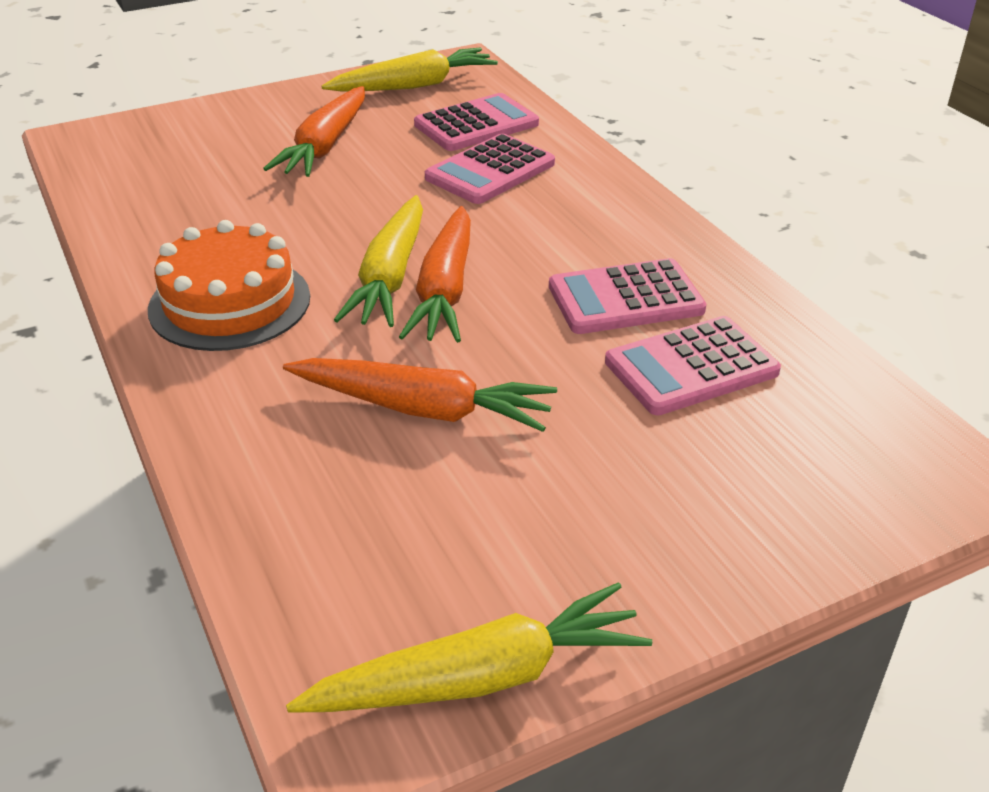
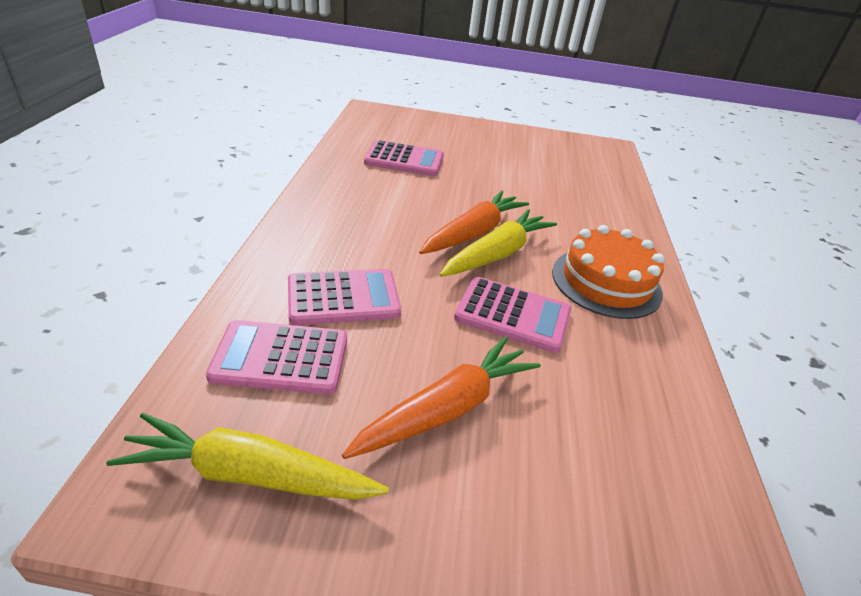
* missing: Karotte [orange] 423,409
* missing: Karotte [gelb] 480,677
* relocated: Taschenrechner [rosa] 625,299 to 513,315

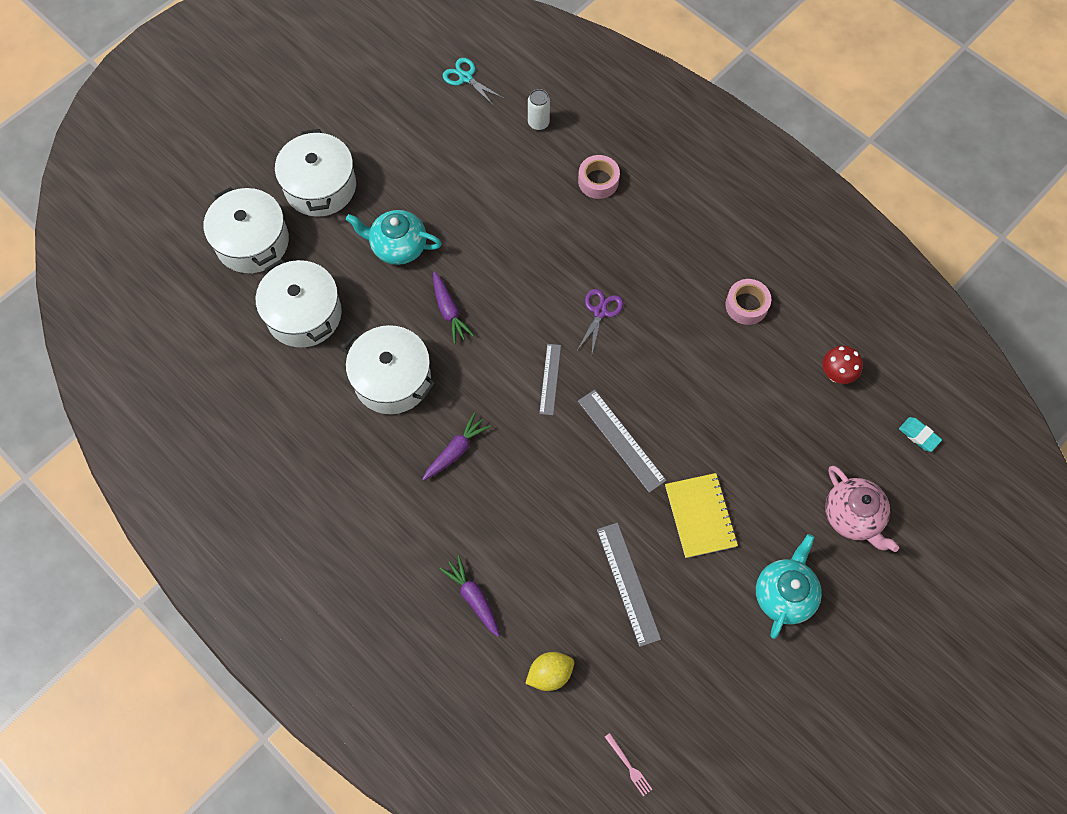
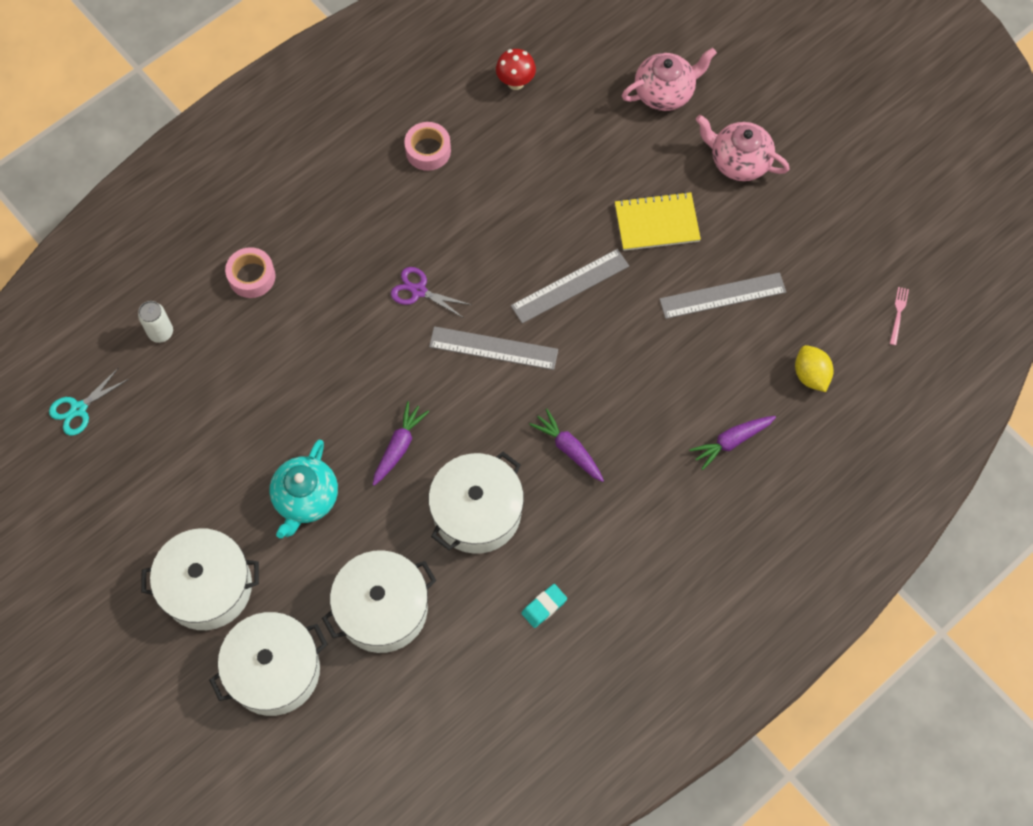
* spun: Karotte [lila] 449,311 = 399,446 45 degrees counterclockwise
* size: Lineal [grau] 550,379 = 493,348 x1.52
* spun: Gabel [rosa] 629,766 = 898,314 45 degrees counterclockwise
* colour: Teekanne [türkis] 784,594 to Teekanne [rosa] 738,161
* relocated: Radiergummi [türkis] 919,435 to 544,606

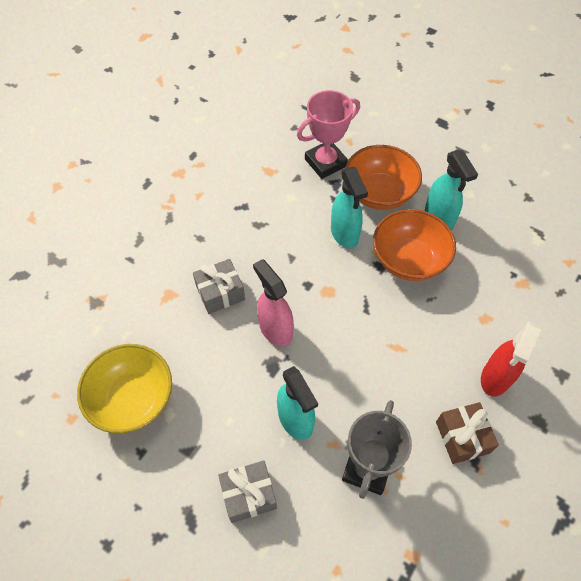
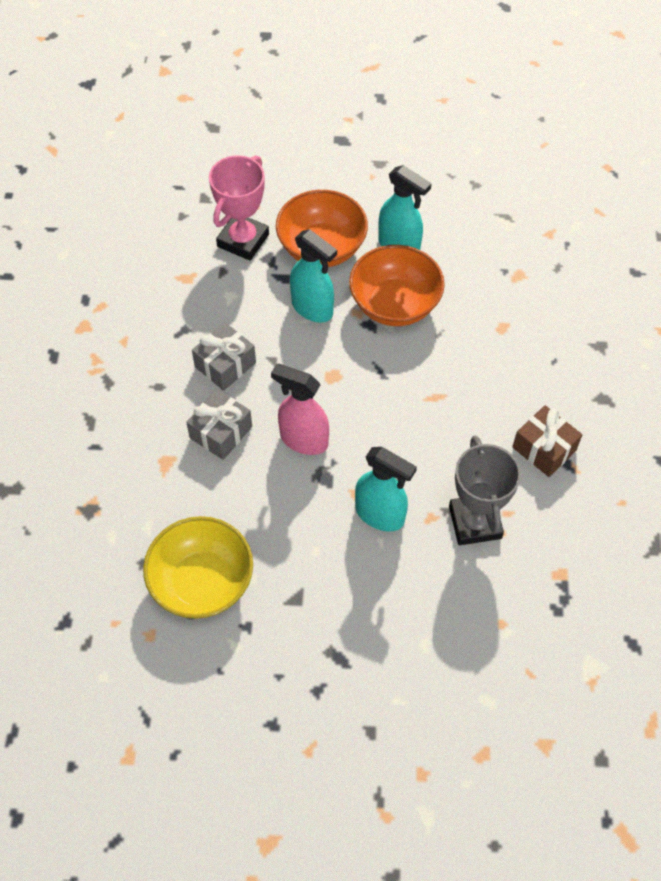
* relocated: Geschenk [grau] 248,494 to 225,365
* missing: Sprühflasche [rot] 495,378

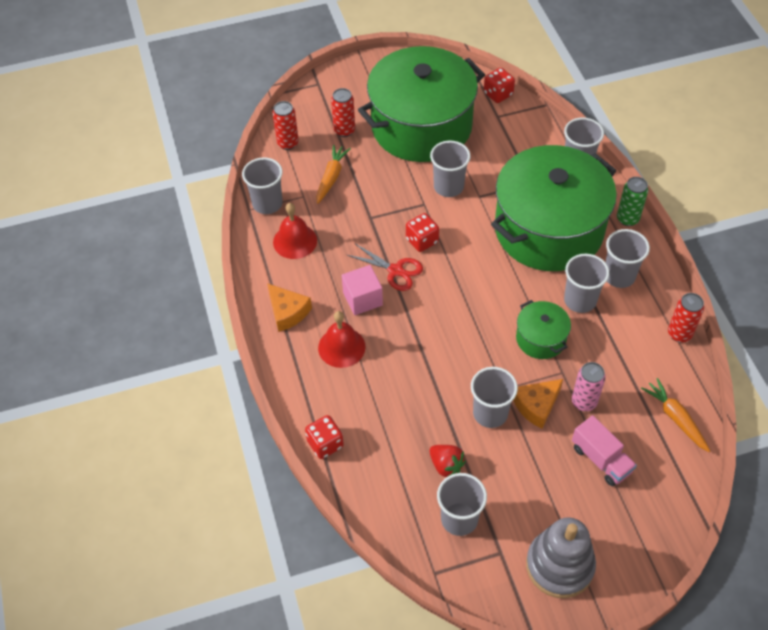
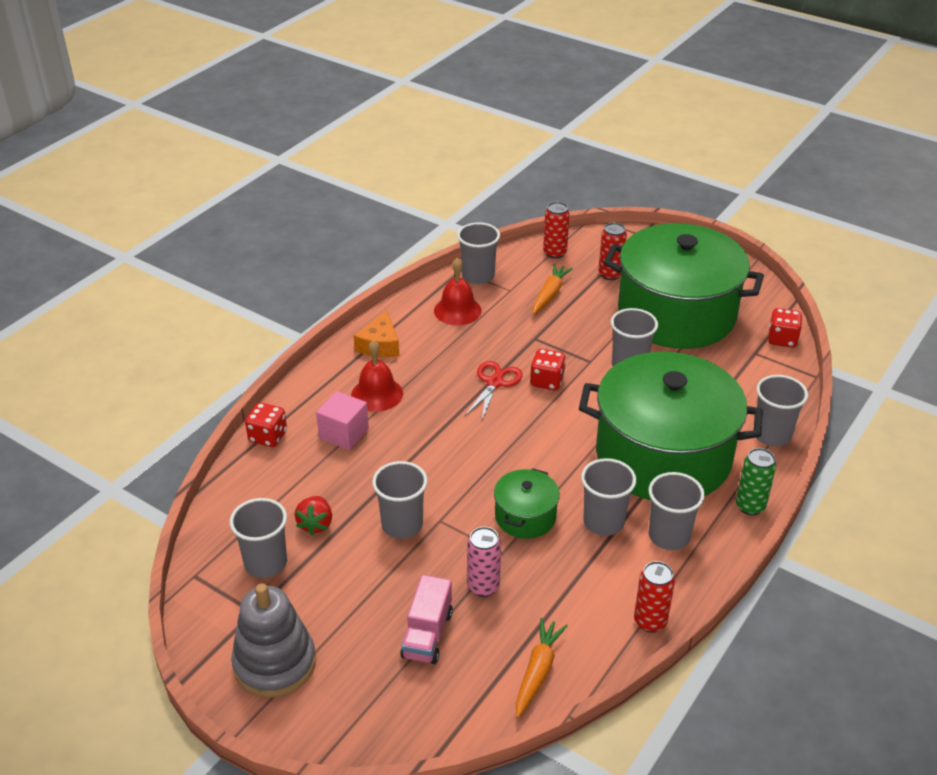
* spun: Karotte [orange] 331,177 = 550,294 45 degrees counterclockwise
* relocated: Kubus [rosa] 362,299 to 344,433
* spun: Schere [rot] 395,270 = 494,383 150 degrees counterclockwise
* missing: Käse [orange] 536,406

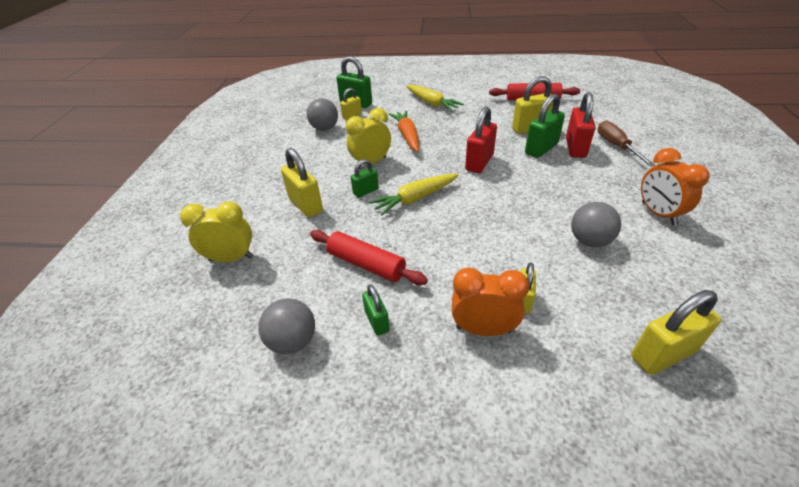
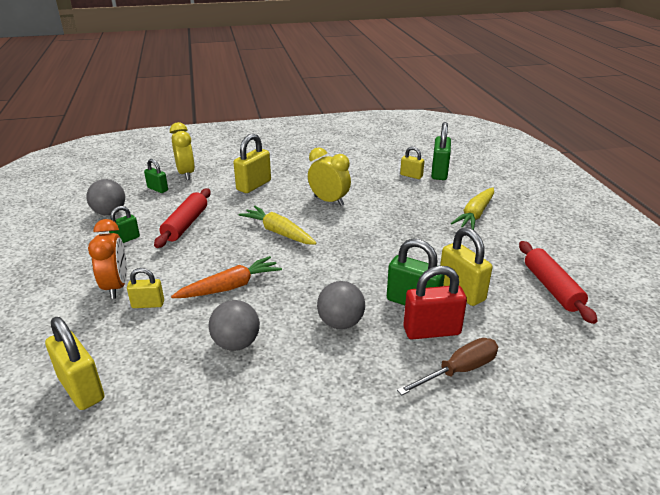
* relocated: Ball [grau] 325,128 to 340,323
* relocated: Vorhängeschloss [grün] 366,191 to 157,189
* relocated: Karotte [orange] 407,136 to 230,287
* missing: Vorhängeschloss [rot] 479,162
* missing: Wecker [orange] 658,213

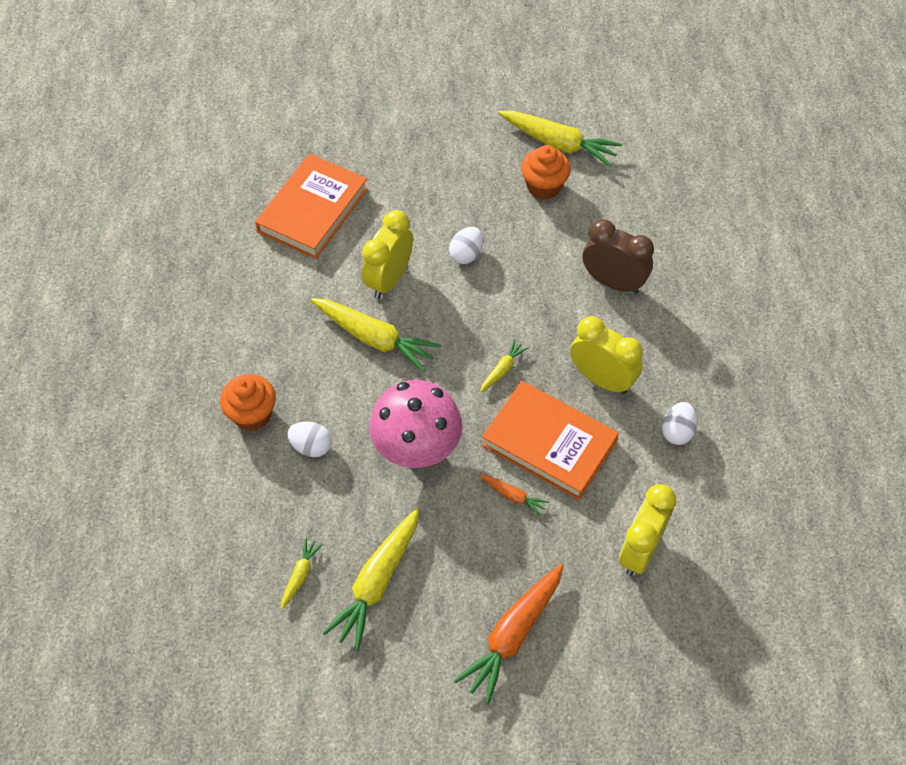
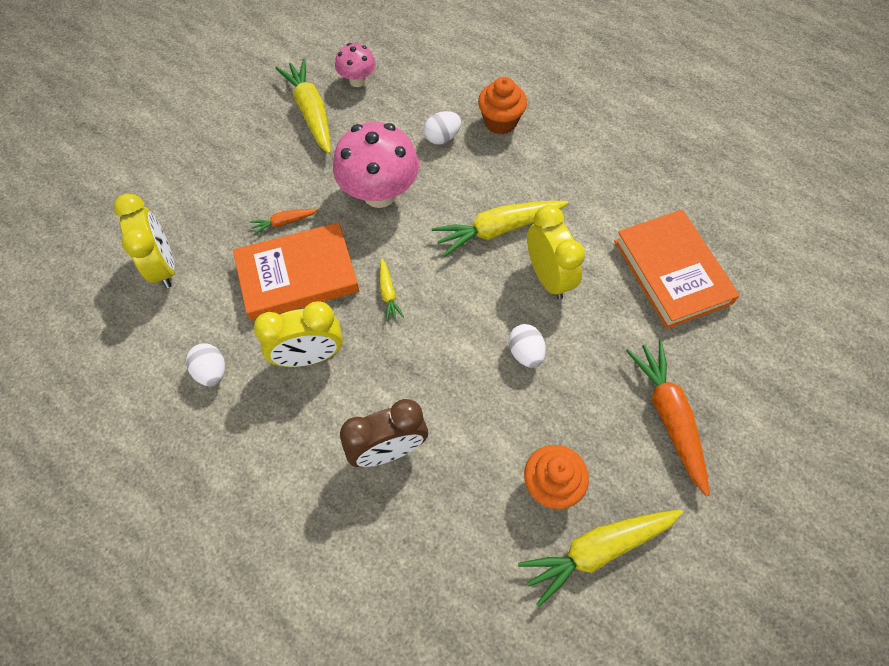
* exchanged: Karotte [gelb] 300,575 to Pilz [rosa] 357,80
* relocated: Karotte [orange] 512,635 to 669,416

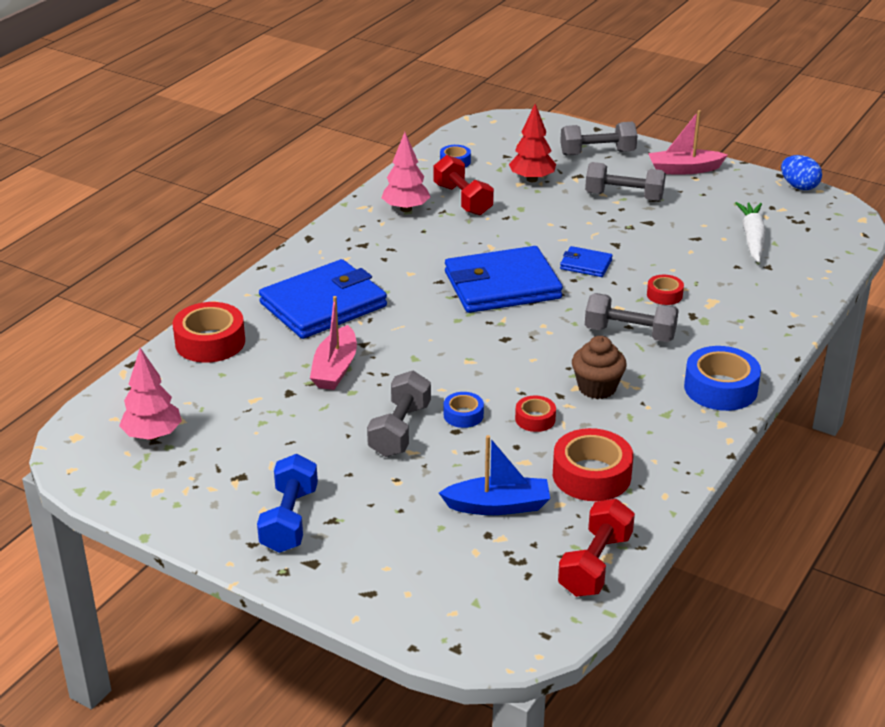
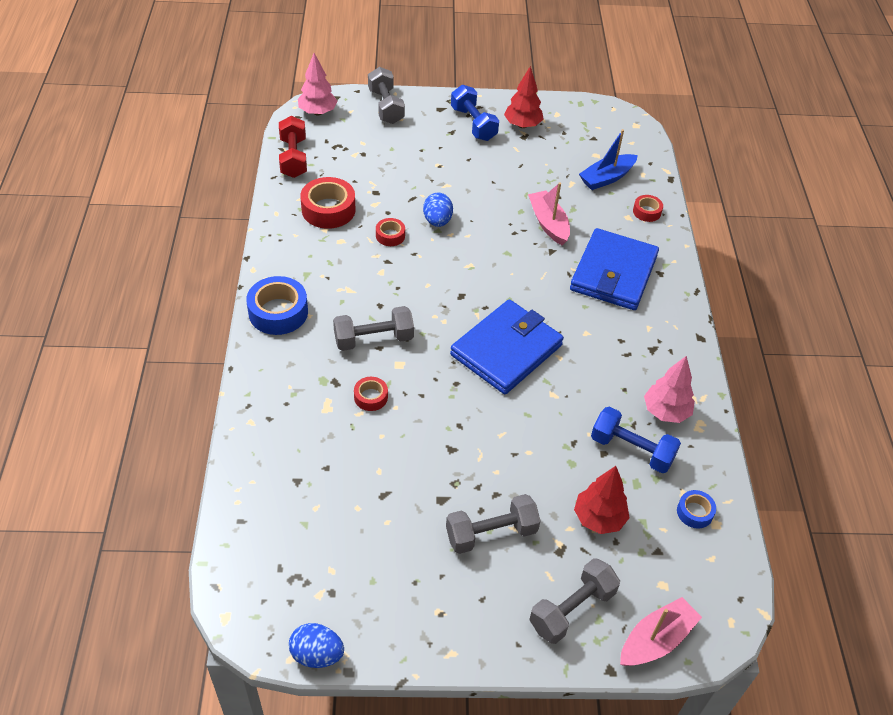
* relocated: Baum [rosa] 153,435 to 317,112
* size: Klebeband [rot] 210,342 = 647,212 x0.54
* relocated: Hantel [grau] 400,430 to 386,106
* colour: Hantel [rot] 463,200 to Hantel [blau] 631,450
* relocated: Boot [blau] 498,506 to 606,178
* exchanged: Klebeband [blau] 463,415 to Ei [blau] 437,221
* missing: Geldbörse [blau] 586,264
* missing: Muffin [braun] 597,388
* relocated: Boot [rosa] 684,169 to 656,640
* missing: Karotte [weiß] 752,238
* appeared: Baum [rot] 522,125

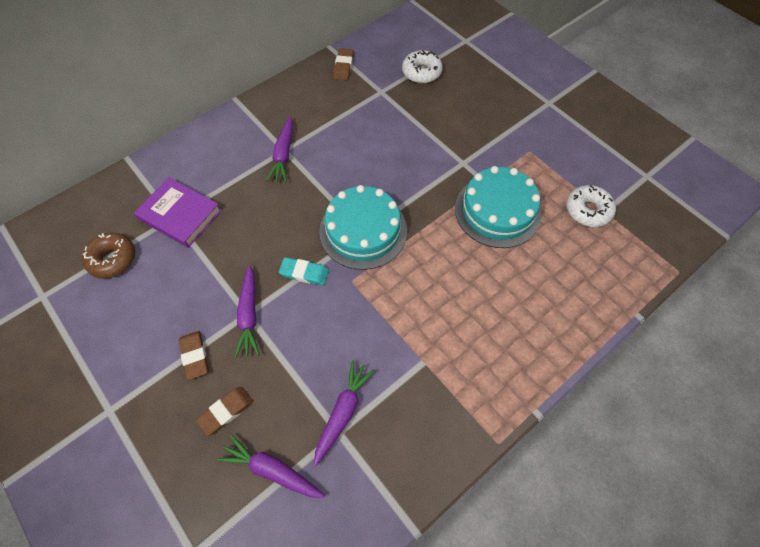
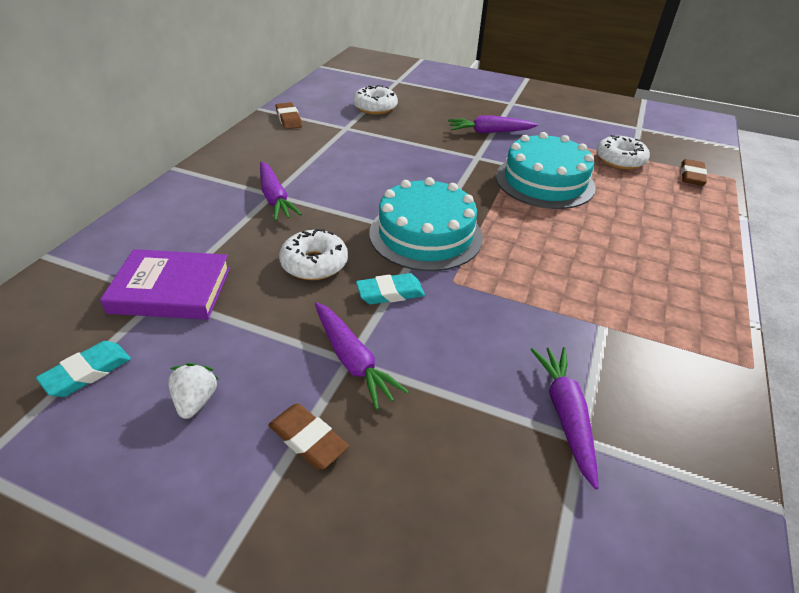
* exchanged: Donut [braun] 112,259 to Radiergummi [türkis] 87,372
* relocated: Radiergummi [braun] 226,411 to 692,176
* relocated: Karotte [lila] 272,470 to 490,132
* appeared: Erdbeere [weiß] 196,401
* appeared: Donut [weiß] 314,263

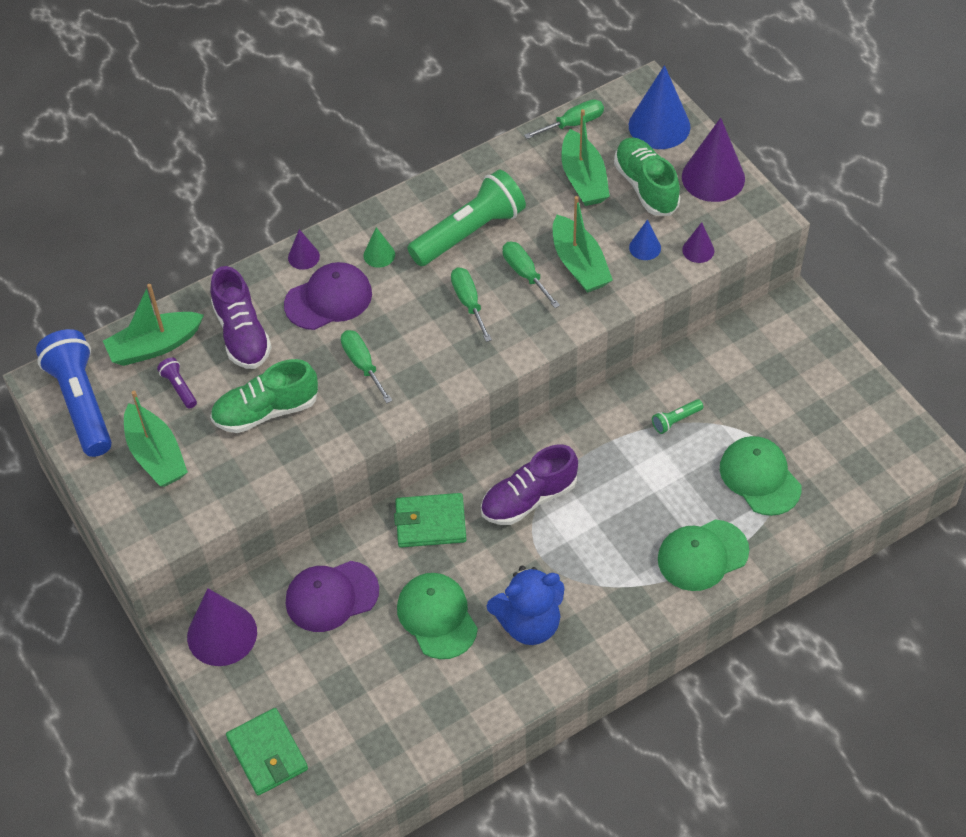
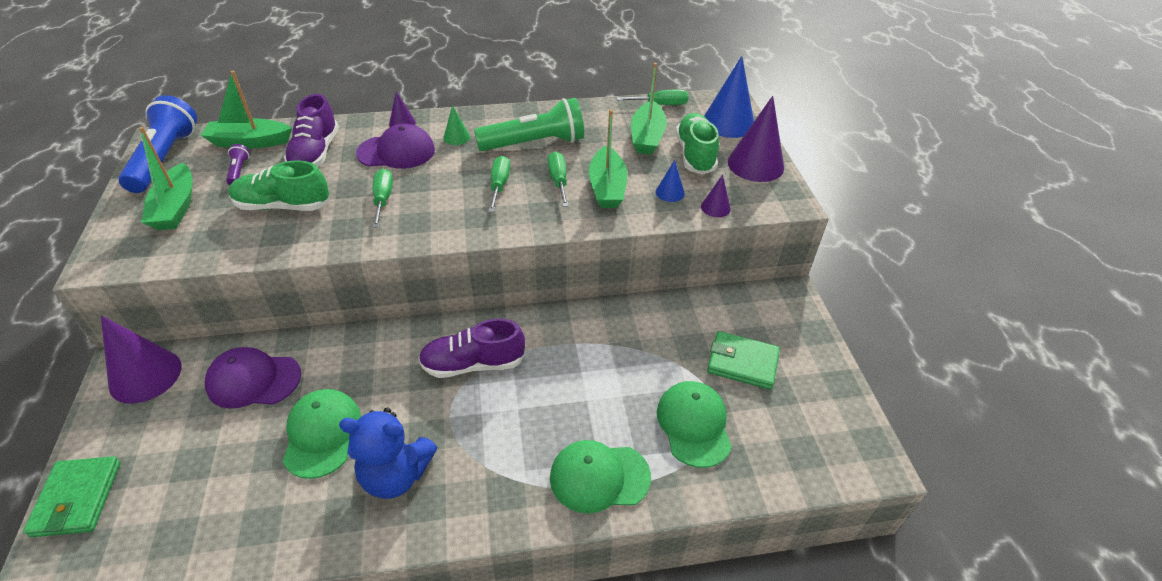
* relocated: Geldbörse [grün] 430,523 to 742,363
* missing: Taschenlampe [grün] 676,420

